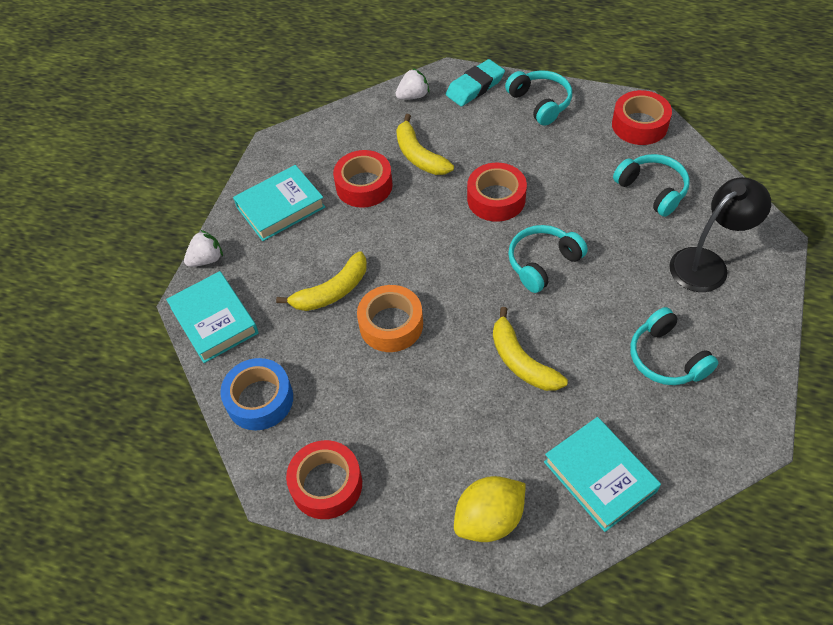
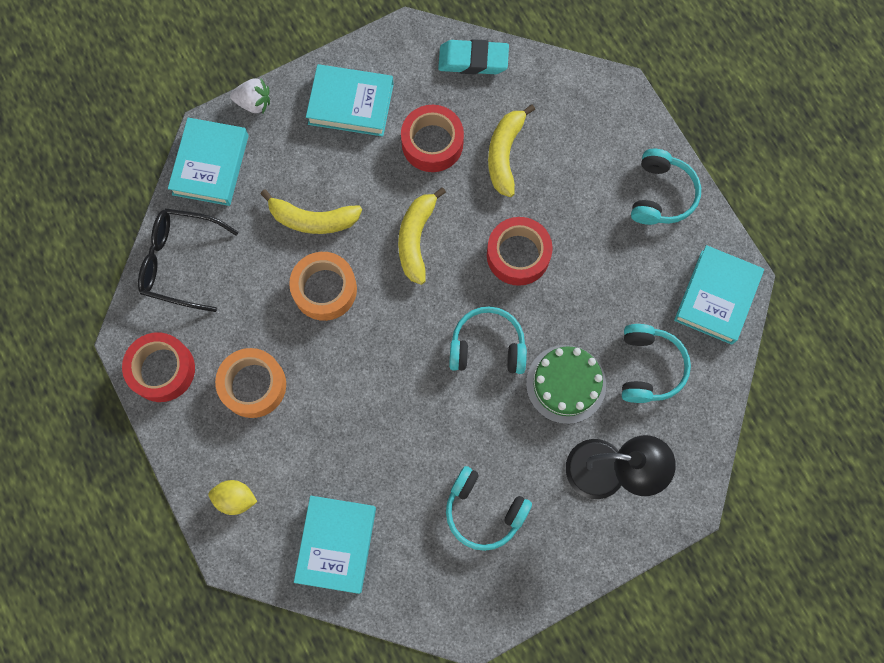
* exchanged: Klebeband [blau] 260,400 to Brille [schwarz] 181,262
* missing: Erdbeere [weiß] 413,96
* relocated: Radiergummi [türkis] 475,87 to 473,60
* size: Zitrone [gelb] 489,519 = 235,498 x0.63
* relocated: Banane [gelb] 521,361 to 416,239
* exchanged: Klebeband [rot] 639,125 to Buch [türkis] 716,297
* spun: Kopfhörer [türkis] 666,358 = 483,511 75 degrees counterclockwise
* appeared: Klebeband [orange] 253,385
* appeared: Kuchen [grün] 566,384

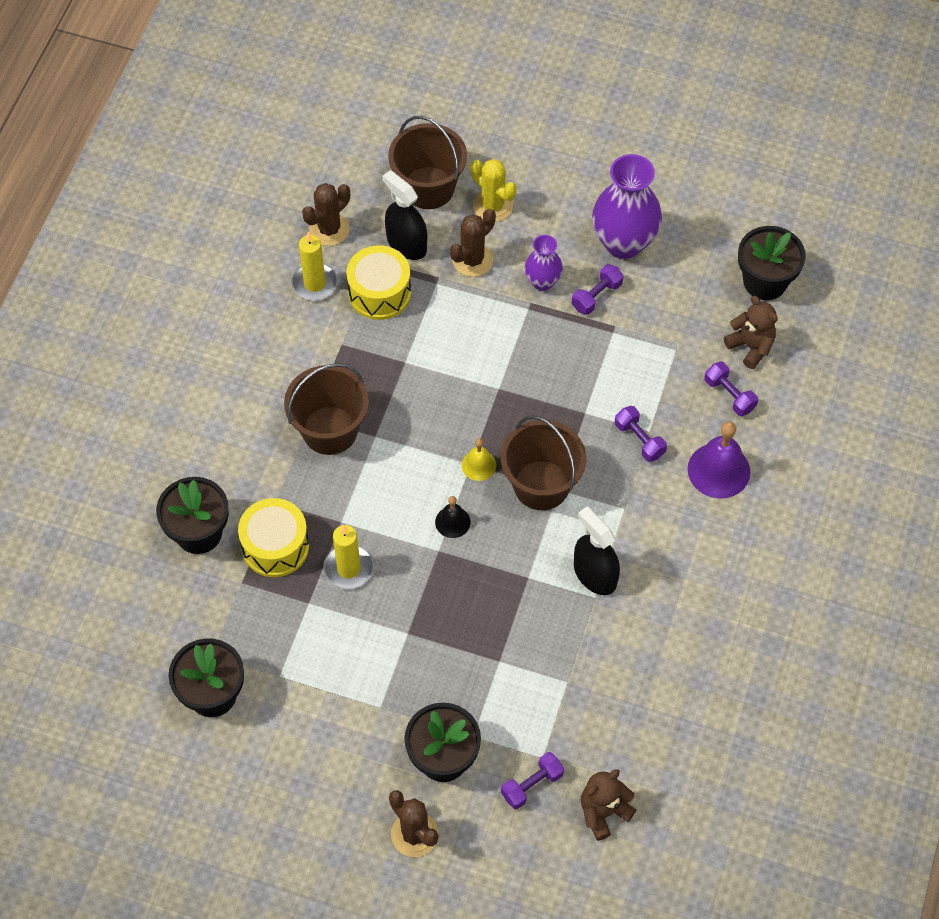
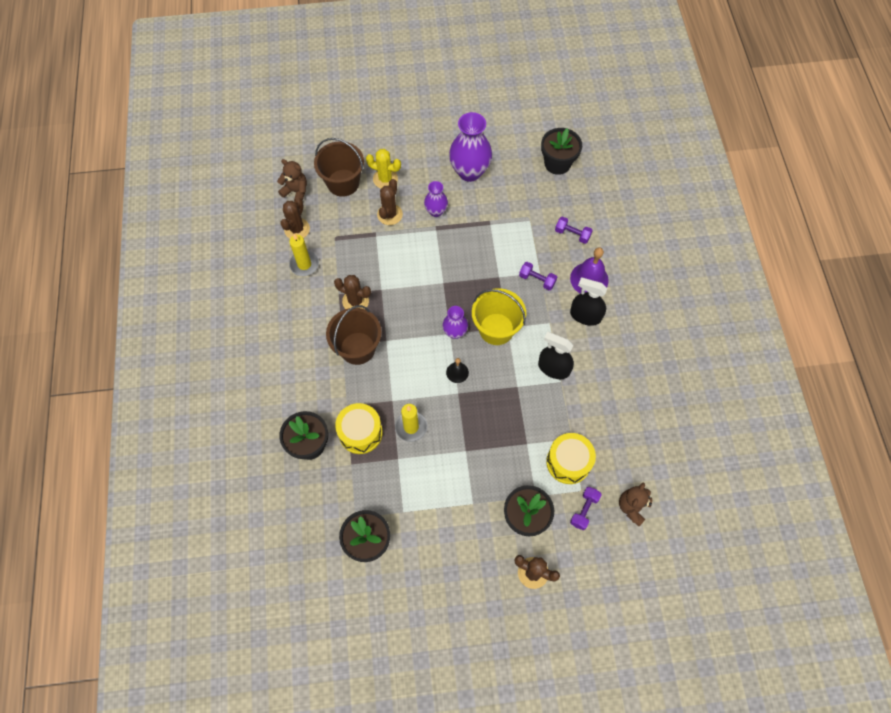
* relocated: Trommel [gelb] 379,293 to 568,462
* relocated: Sprühflasche [schwarz] 406,244 to 585,316
* exchanged: Glocke [gelb] 479,465 to Vase [lila] 455,332
* colour: Eimer [braun] 541,485 to Eimer [gelb] 496,329
* missing: Hantel [lila] 596,296
* relocated: Teddybär [braun] 751,346 to 296,191
* appeared: Kaktus [braun] 355,301

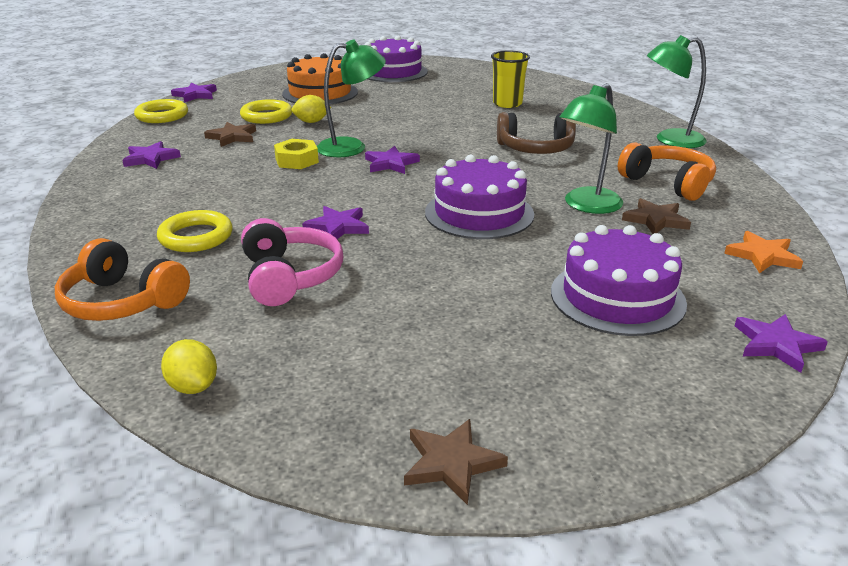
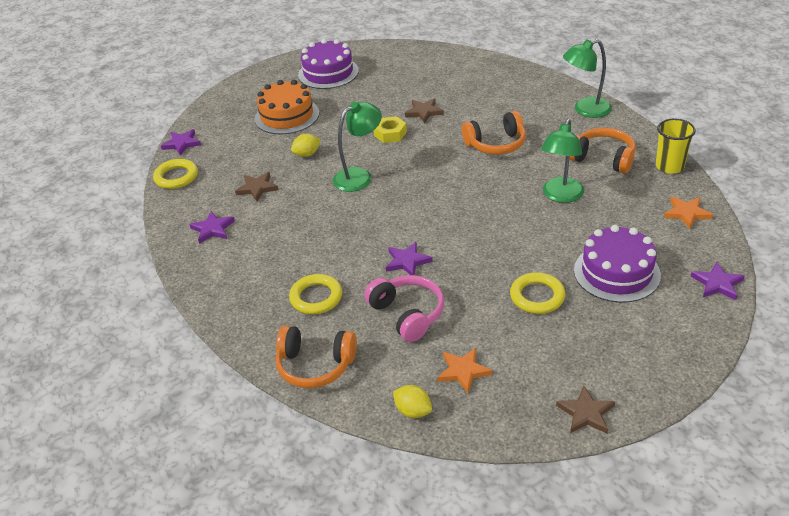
* relocated: Ring [gelb] 266,116 to 537,296
* relocated: Sechskantmutter [gelb] 297,160 to 390,134
* missing: Stern [lila] 391,163
* missing: Kuchen [lila] 479,213
* relocated: Becher [gelb] 507,104 to 669,166
* colour: Kopfhörer [braun] 535,149 to Kopfhörer [orange] 496,144
* relocated: Stern [braun] 655,220 to 424,112
* appeared: Stern [orange] 463,371

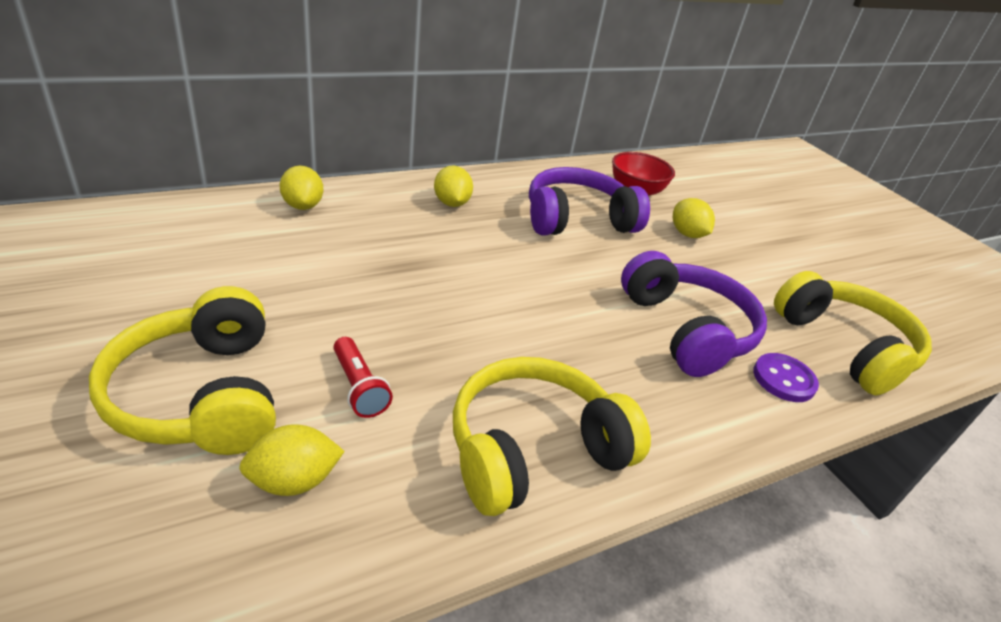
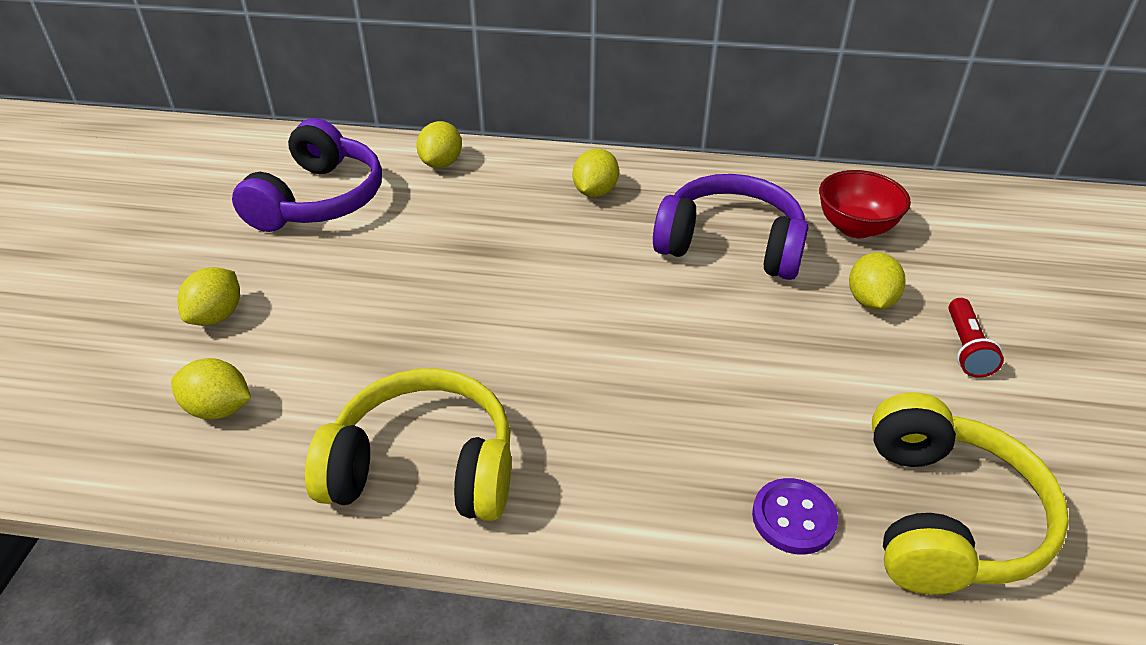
* exchanged: Kopfhörer [gelb] 201,395 to Zitrone [gelb] 217,316
* relocated: Taschenlampe [rot] 359,387 to 966,348
* relocated: Kopfhörer [lila] 686,330 to 318,199

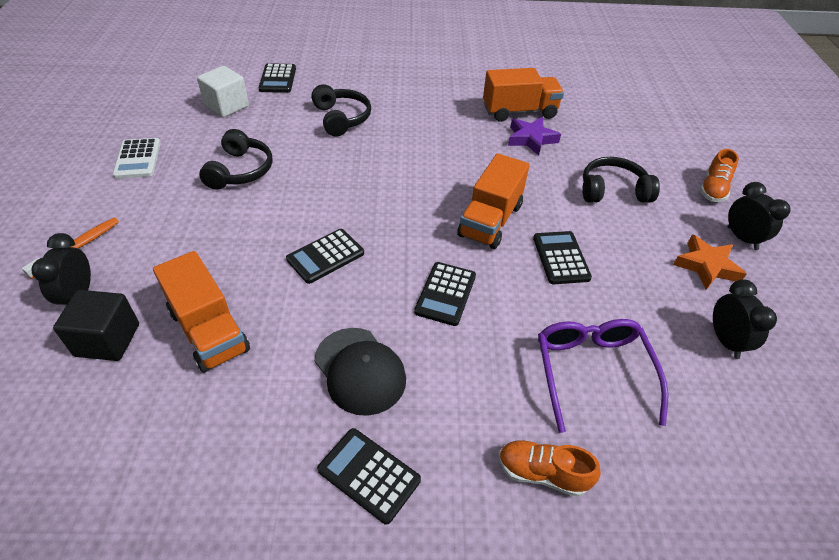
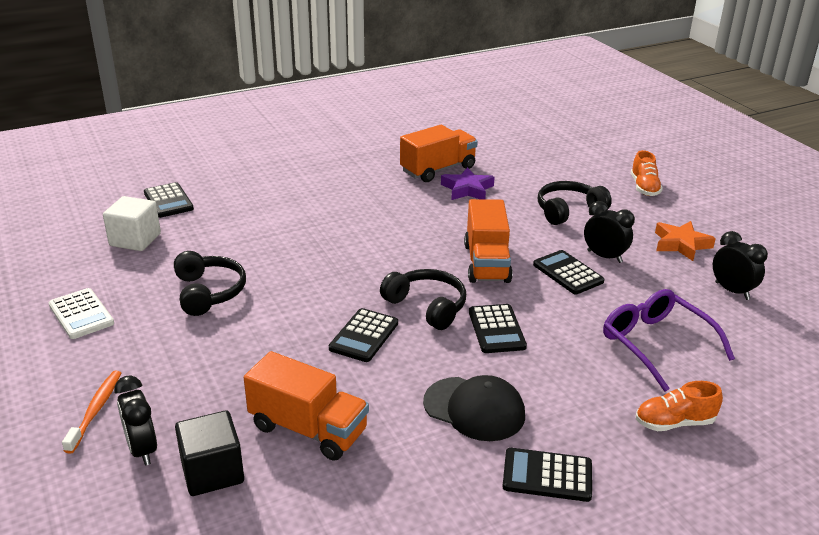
* relocated: Kopfhörer [schwarz] 341,118 to 427,306
* relocated: Wecker [schwarz] 742,238 to 604,256

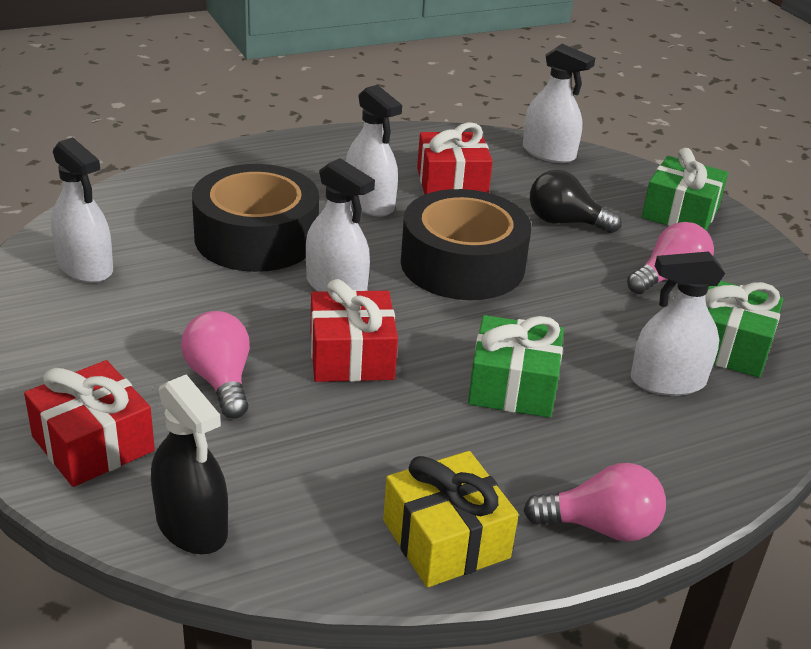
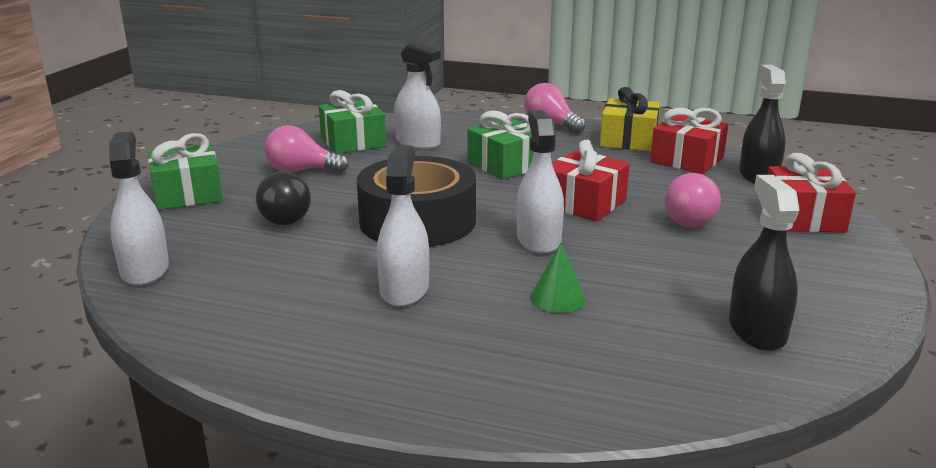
* colour: Sprühflasche [weiß] 85,267 to Sprühflasche [schwarz] 757,330
* exchanged: Klebeband [schwarz] 256,237 to Kegel [grün] 557,298
* relocated: Geschenk [rot] 452,182 to 687,160

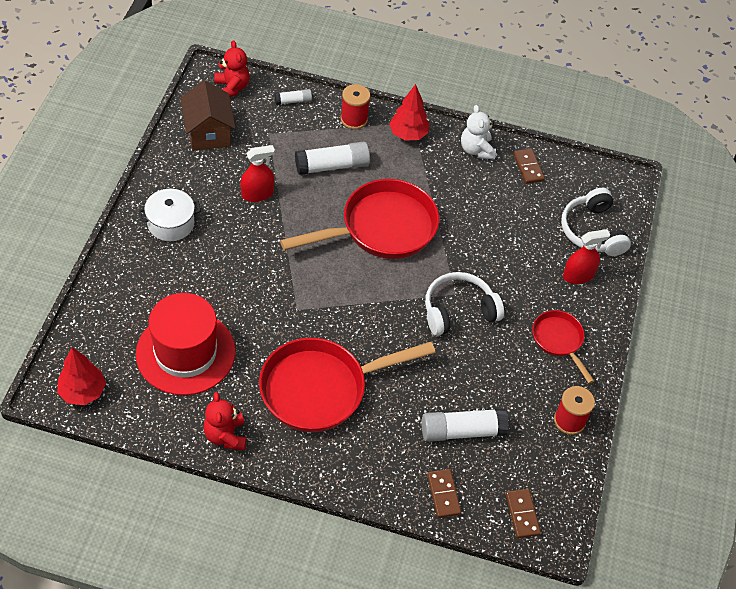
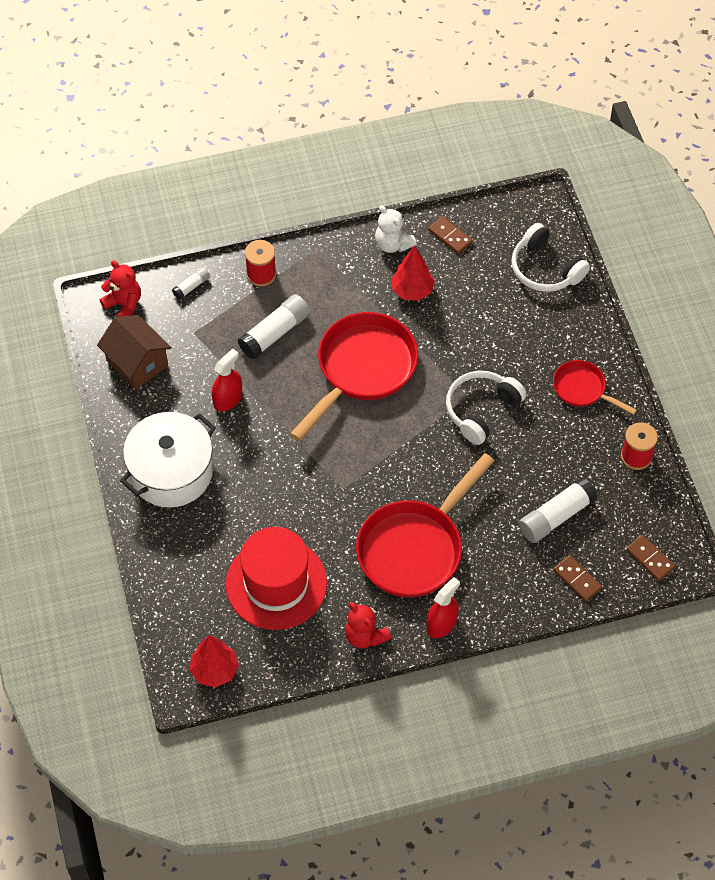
* size: Kochtopf [weiß] 171,223 = 171,472 x1.67
* relocated: Baum [rot] 408,134 to 412,290
* relocated: Sprühflasche [rot] 578,275 to 441,624

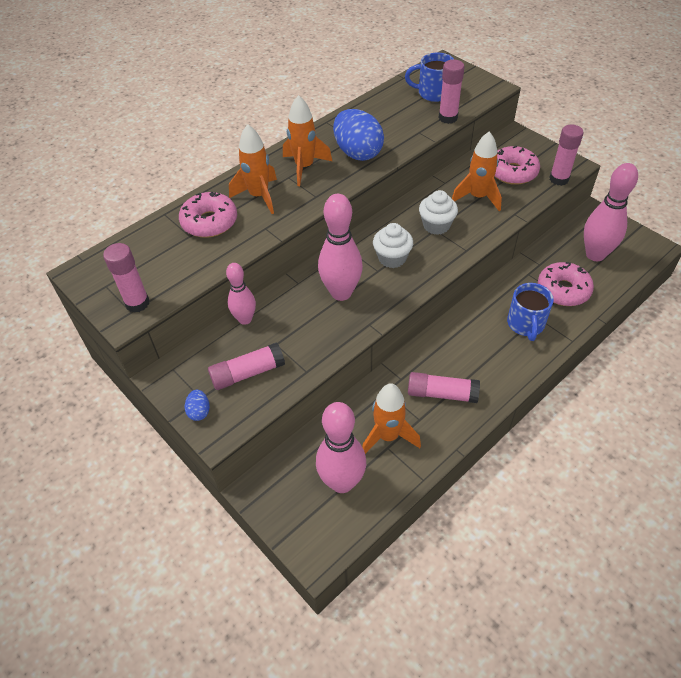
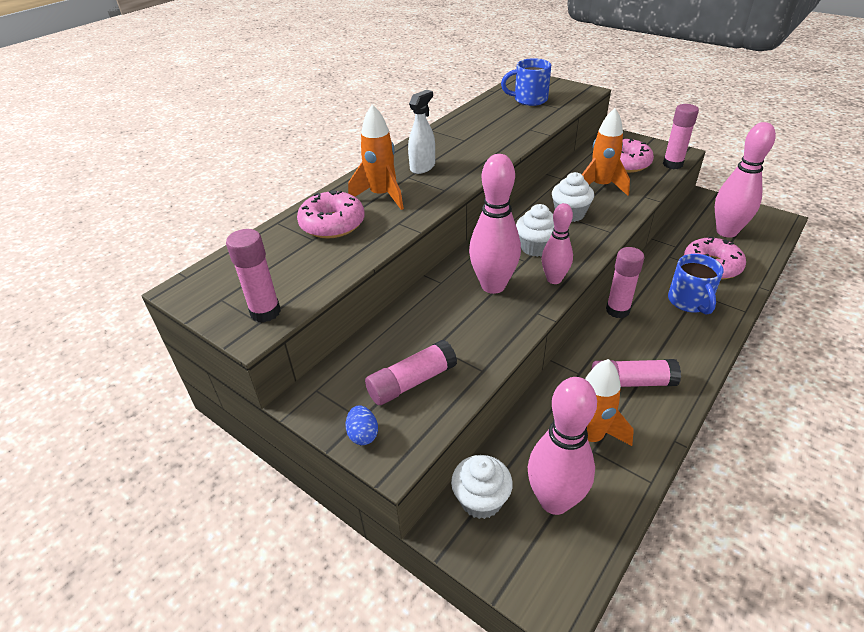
* relocated: Bowlingkegel [rosa] 245,319 to 554,279
* exchanged: Rakete [orange] 304,167 to Sprühflasche [weiß] 422,167
* missing: Ei [blau] 358,153
* relocated: Klebestift [rosa] 448,118 to 617,310
* appeared: Muffin [weiß] 481,500

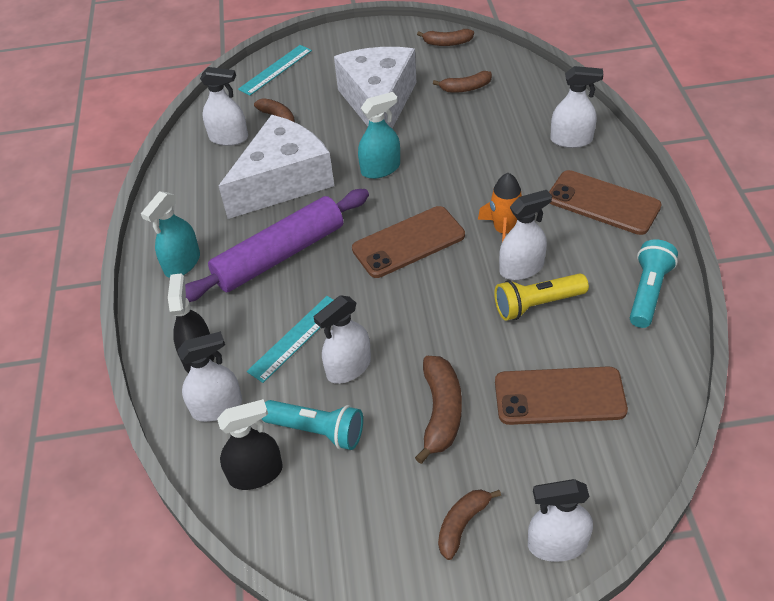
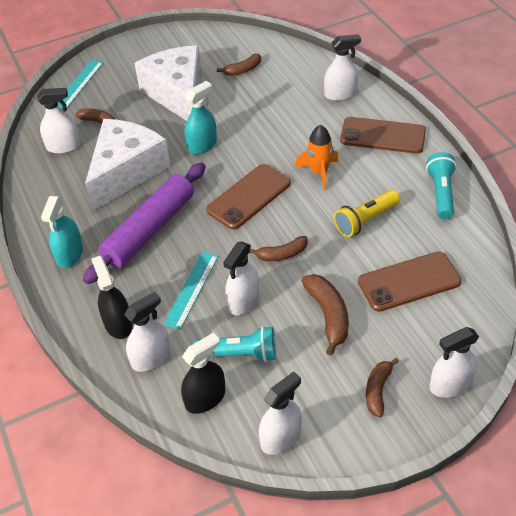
* relocated: Banane [braun] 447,43 to 282,254
* relocated: Sprühflasche [weiß] 521,268 to 280,437

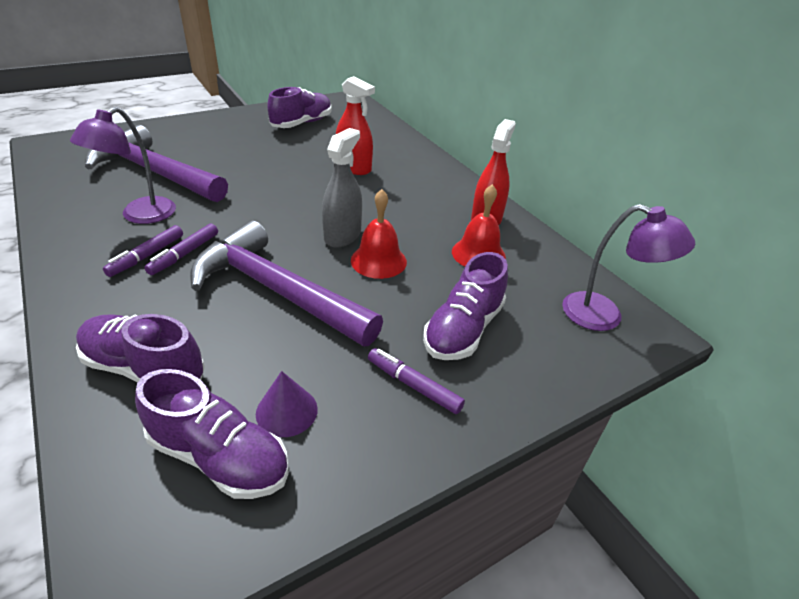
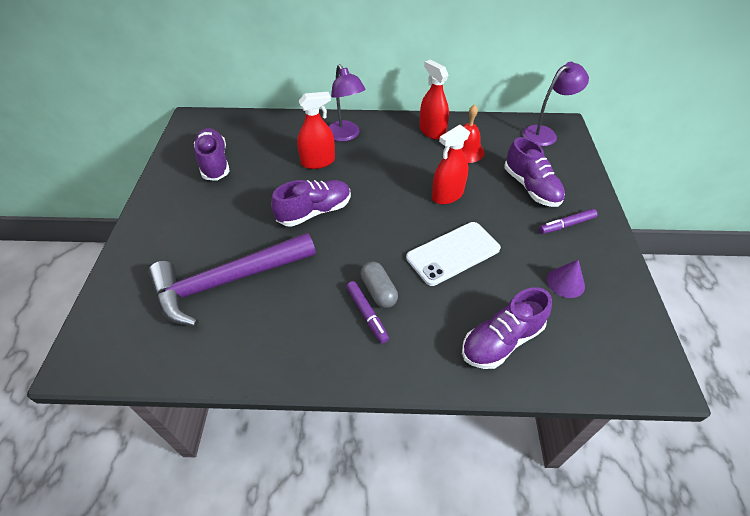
* relocated: Lampe [lila] 140,216 to 346,135
* relocated: Schuh [lila] 219,456 to 314,212
* exchanged: Filzstift [lila] 184,254 to Kapsel [grau] 378,291
* exchanged: Hammer [lila] 277,291 to Handy [weiß] 453,253
* missing: Sprühflasche [grau] 342,235
* exchanged: Glocke [rot] 378,261 to Sprühflasche [rot] 447,195

